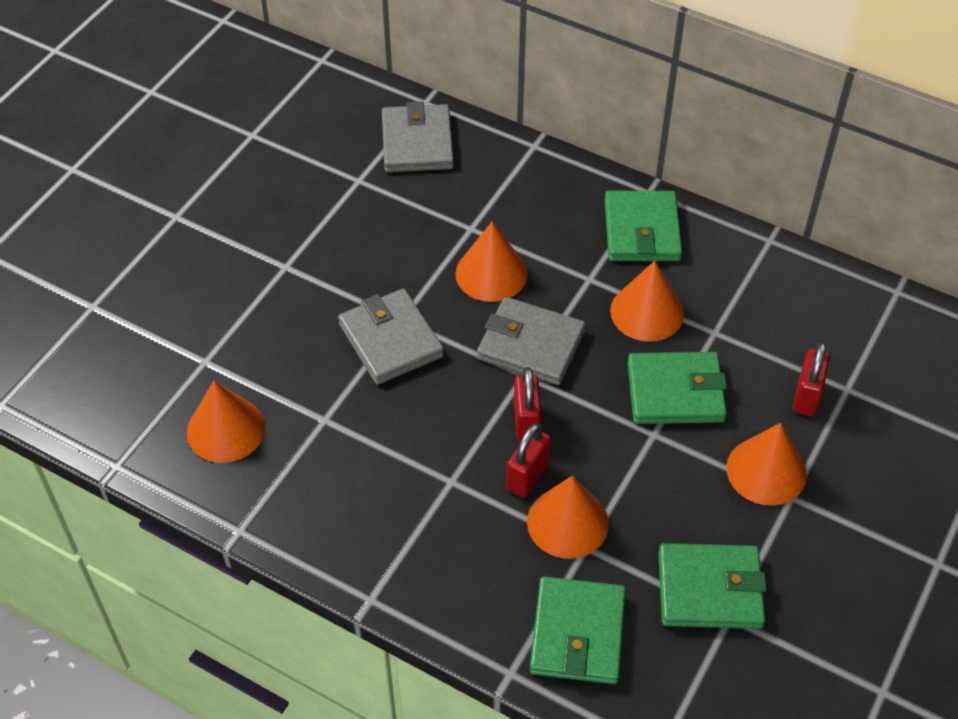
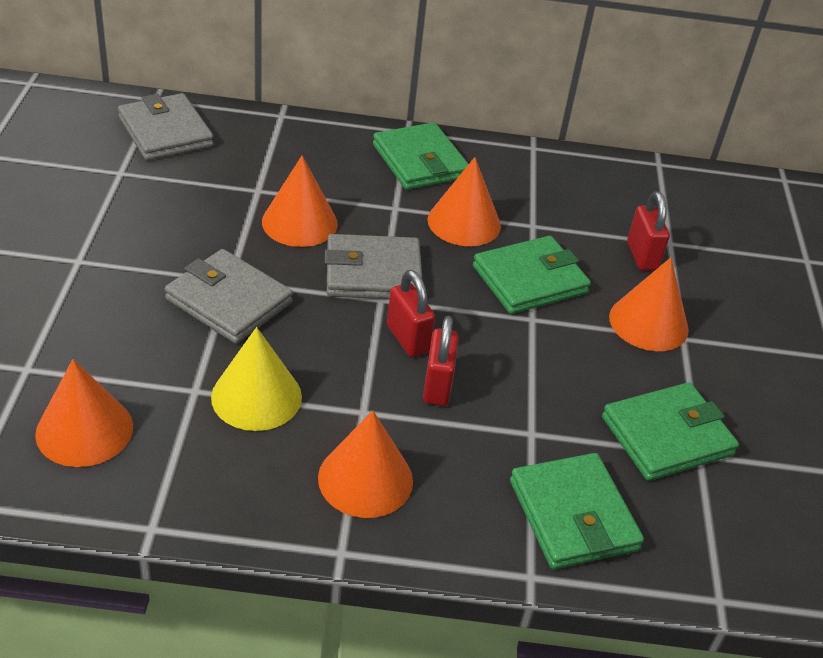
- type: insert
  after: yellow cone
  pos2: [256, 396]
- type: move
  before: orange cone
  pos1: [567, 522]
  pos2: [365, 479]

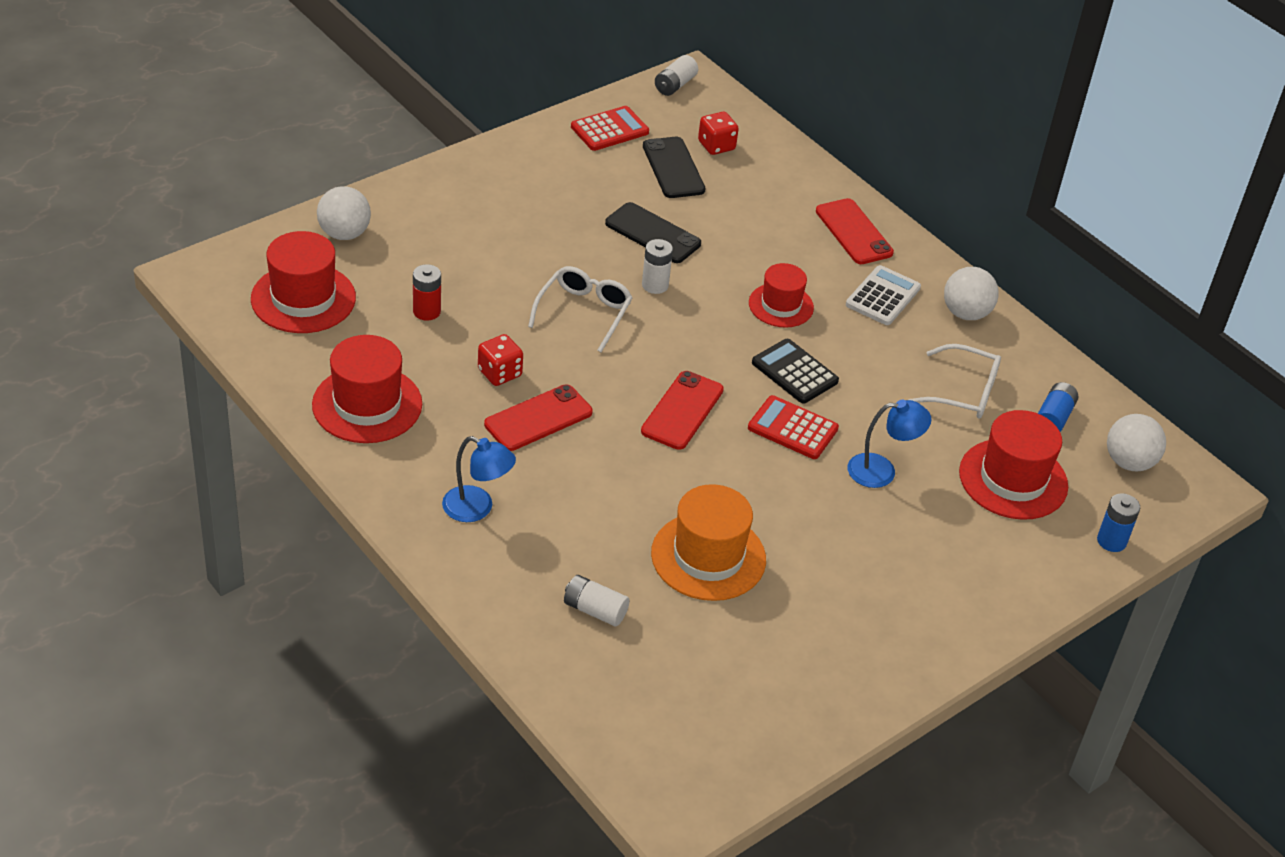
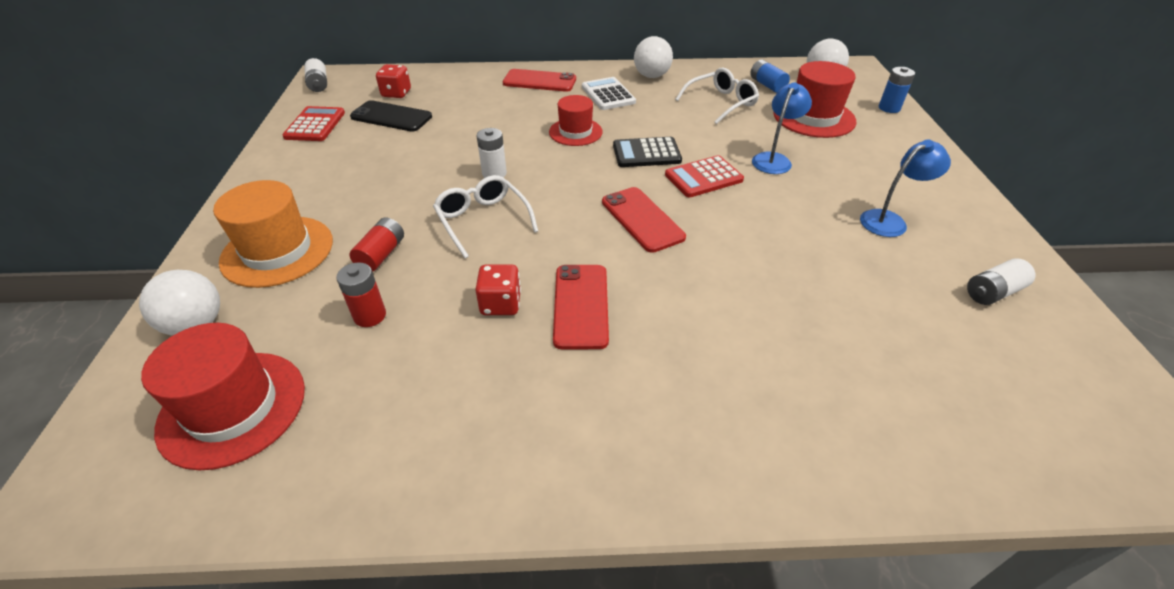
- type: delete
  before: red hat
  pos1: [367, 404]
- type: delete
  before: black phone
  pos1: [653, 233]
- type: insert
  after: red battery
  pos2: [381, 254]
- type: move
  before: blue lamp
  pos1: [477, 509]
  pos2: [890, 220]
- type: move
  before: white battery
  pos1: [595, 610]
  pos2: [992, 292]
- type: move
  before: orange hat
  pos1: [708, 557]
  pos2: [277, 251]

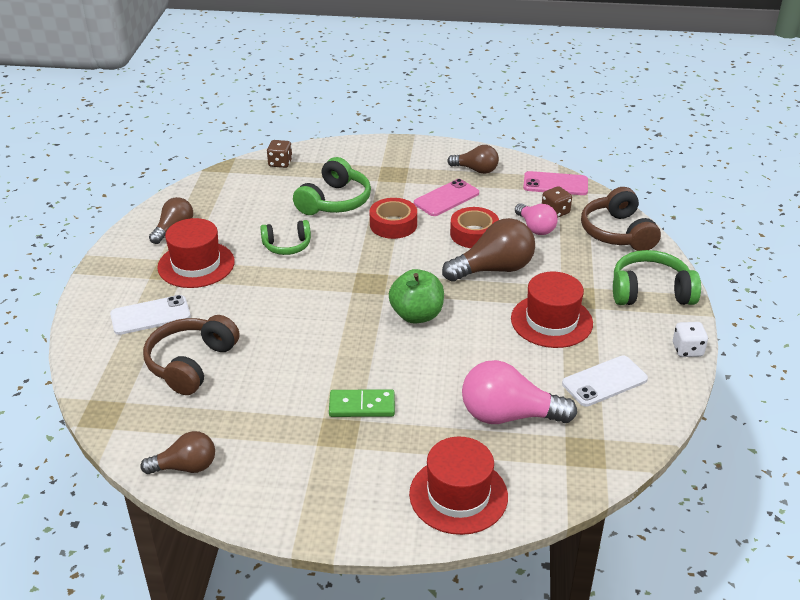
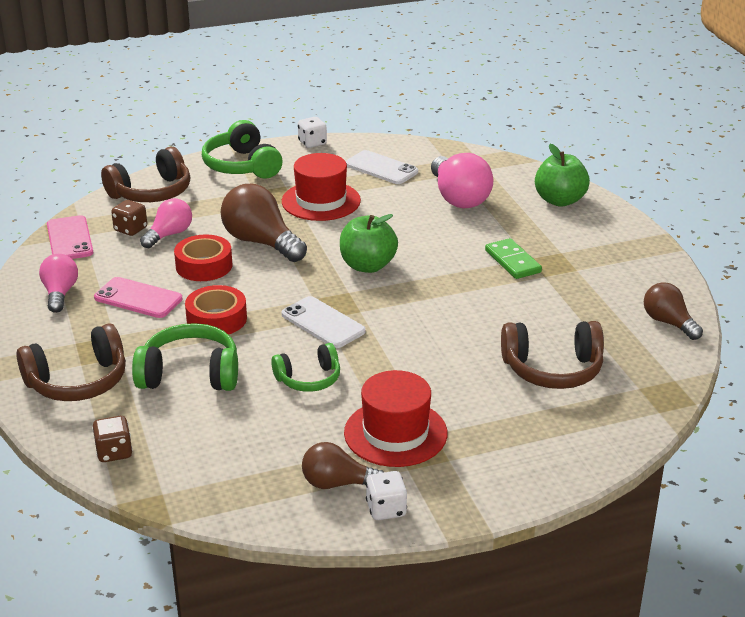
- type: insert
  after: brown headphones
  pos2: [78, 381]
- type: insert
  after: white dice
  pos2: [386, 509]
- type: move
  before: white phone
  pos1: [150, 315]
  pos2: [323, 323]
- type: replace
  before: red hat
  after: green apple
  pos1: [458, 495]
  pos2: [559, 200]
- type: recolor
  before: brown light bulb
  after: pink light bulb
  pos1: [476, 170]
  pos2: [60, 293]
- type: rotate
  before: green headphones
  pos1: [287, 245]
  pos2: [309, 379]
  turn: 105

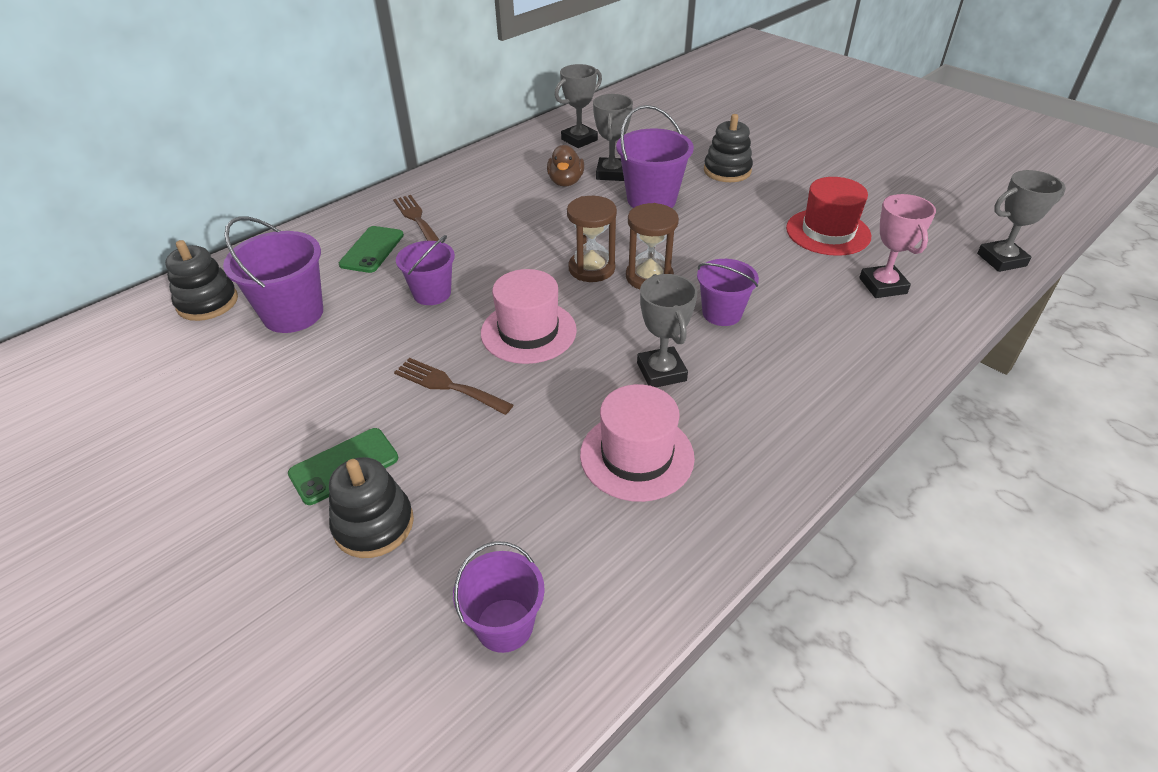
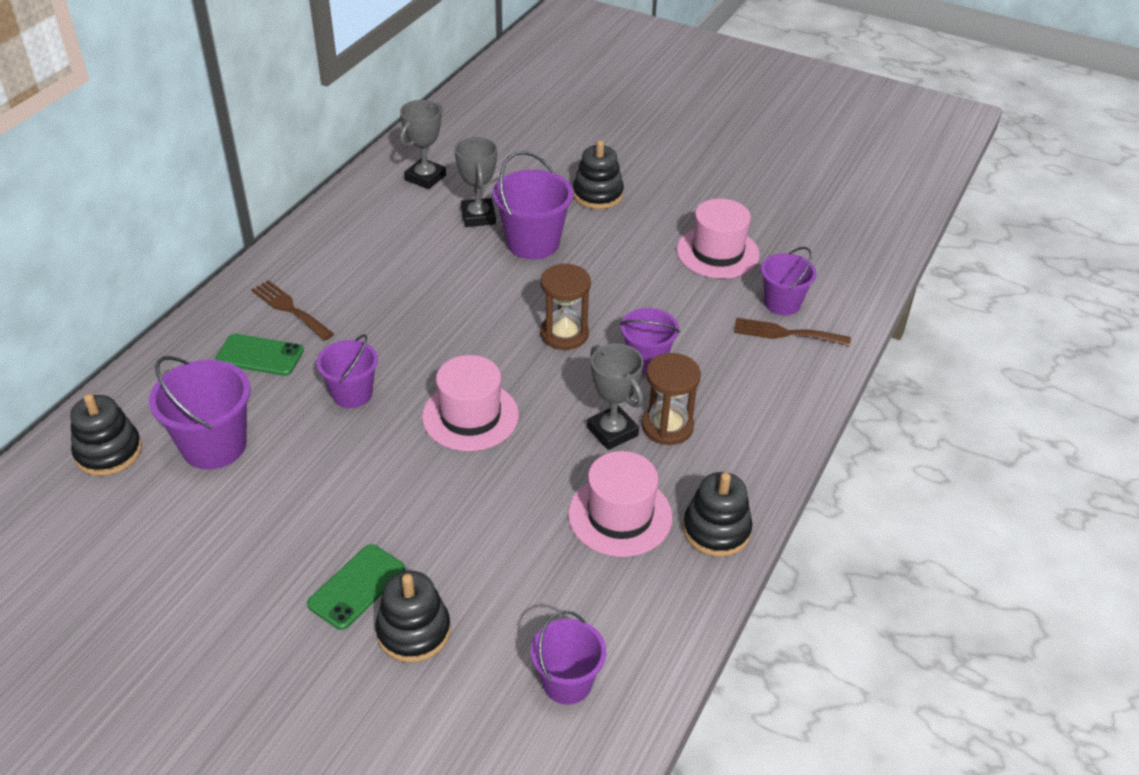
- type: delete
  before: brown duck
  pos1: [565, 182]
- type: delete
  before: grey trophy
  pos1: [1001, 260]
- type: insert
  after: black stacking toy
  pos2: [716, 530]
- type: move
  before: brown fork
  pos1: [448, 385]
  pos2: [785, 333]
- type: move
  before: brown hourglass
  pos1: [591, 268]
  pos2: [667, 426]
- type: replace
  before: pink trophy
  after: purple bucket
  pos1: [882, 286]
  pos2: [782, 303]
- type: recolor
  before: red hat
  after: pink hat
  pos1: [828, 232]
  pos2: [717, 252]
- type: rotate
  before: green phone
  pos1: [372, 250]
  pos2: [260, 355]
  turn: -75

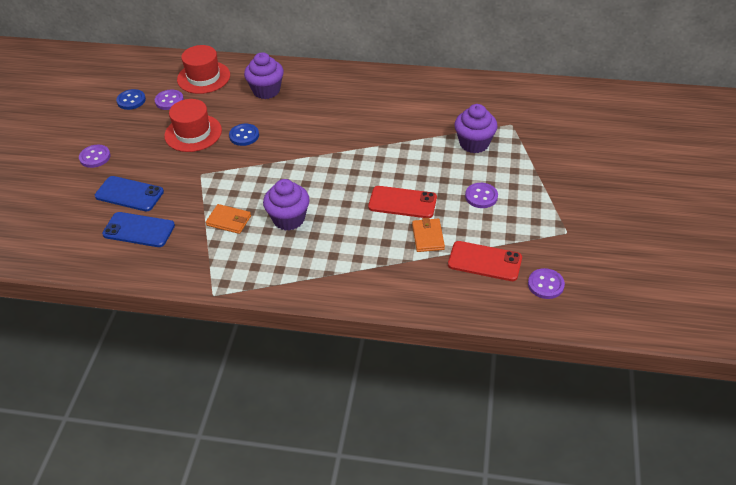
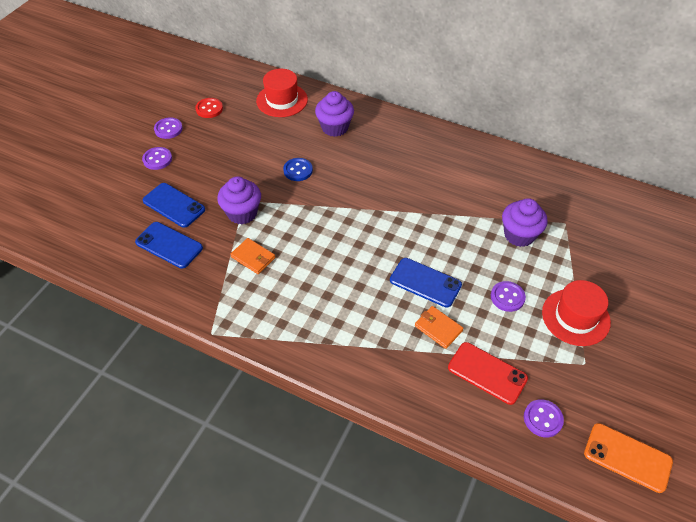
- type: insert
  after: orange phone
  pos2: [627, 457]
- type: move
  before: purple button
  pos1: [169, 101]
  pos2: [168, 129]
- type: move
  before: red hat
  pos1: [193, 133]
  pos2: [575, 317]
- type: move
  before: purple cupcake
  pos1: [289, 219]
  pos2: [242, 213]
- type: recolor
  before: blue button
  after: red button
  pos1: [131, 100]
  pos2: [209, 109]
- type: recolor
  before: red phone
  after: blue phone
  pos1: [402, 202]
  pos2: [425, 283]
- type: rotate
  before: orange wallet
  pos1: [428, 237]
  pos2: [438, 328]
  turn: -60

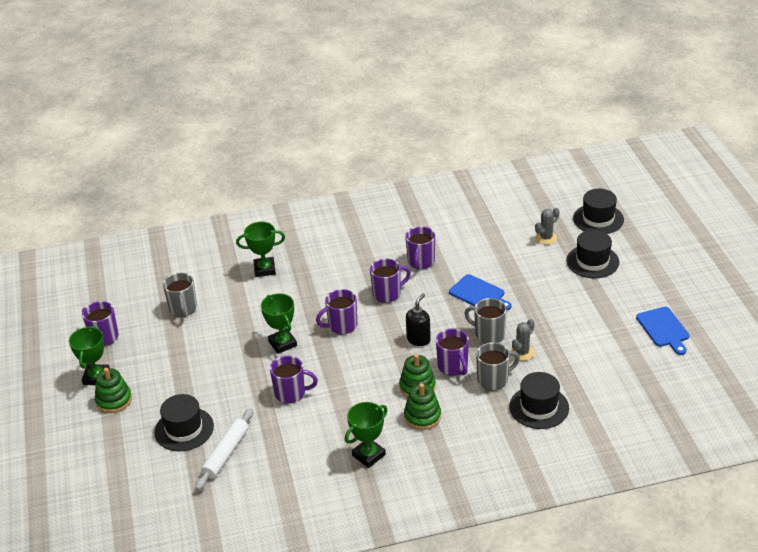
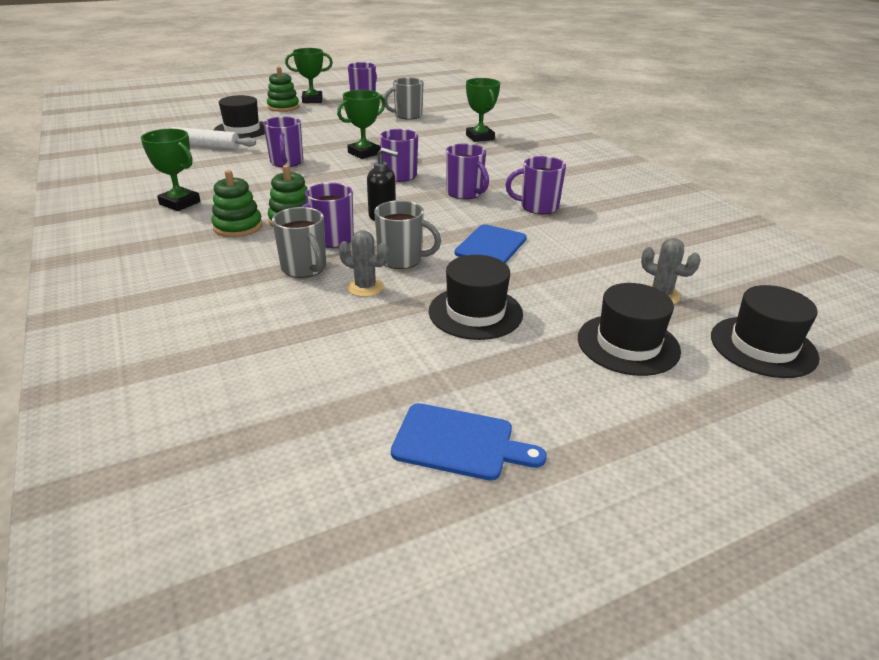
- type: move
  before: black hat
  pos1: [539, 407]
  pos2: [475, 312]
- type: rotate
  before: grey mug
  pos1: [489, 334]
  pos2: [401, 259]
  turn: 90
- type: rotate
  before: blue cutting board
  pos1: [663, 329]
  pos2: [459, 443]
  turn: -135

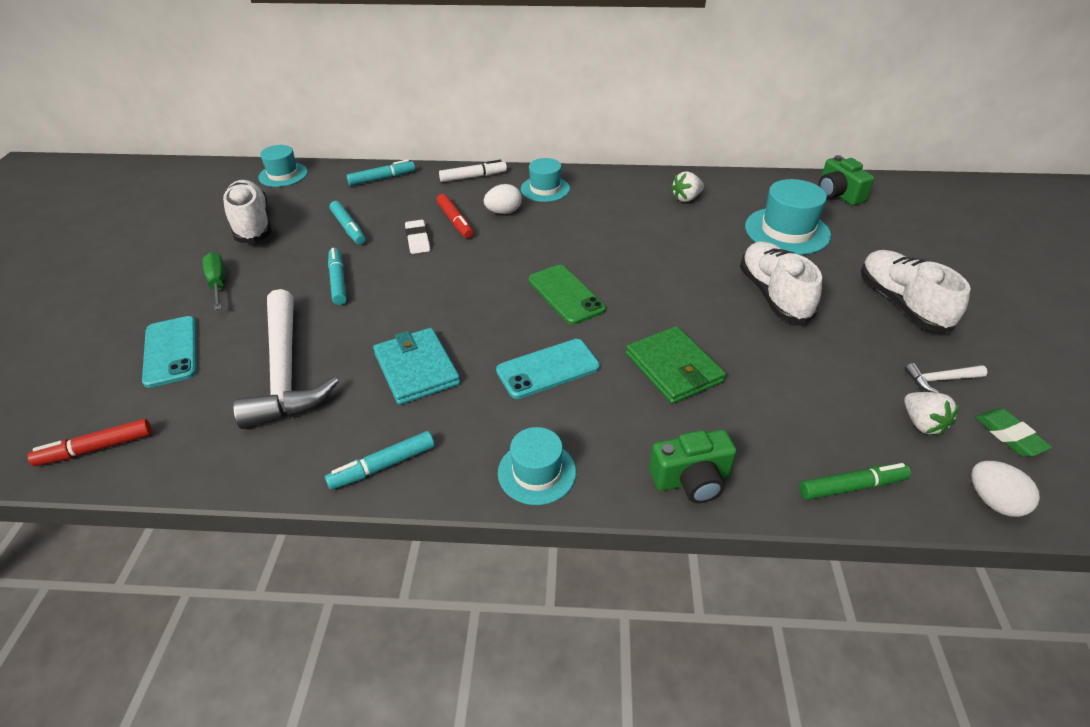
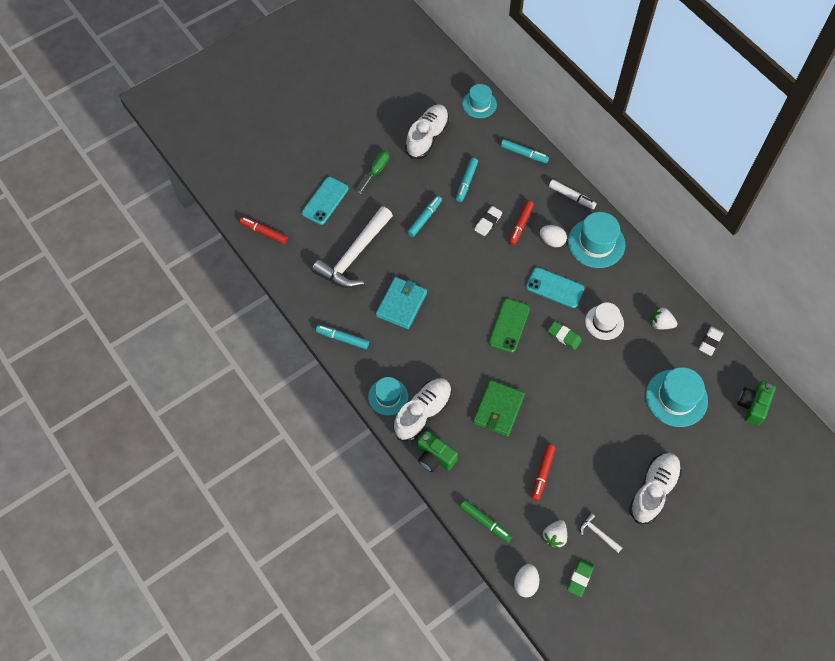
- type: insert
  after: red marker
  pos2: [542, 473]
- type: insert
  after: green eraser
  pos2: [564, 336]
- type: insert
  after: white hat
  pos2: [604, 322]
- type: insert
  after: white eraser
  pos2: [710, 342]
- type: move
  before: turquoise phone
  pos1: [548, 369]
  pos2: [555, 288]
- type: move
  before: white shoe
  pos1: [773, 295]
  pos2: [423, 413]
- type: resize
  before: turquoise hat
  pos1: [545, 189]
  pos2: [596, 243]
  scale: 1.54

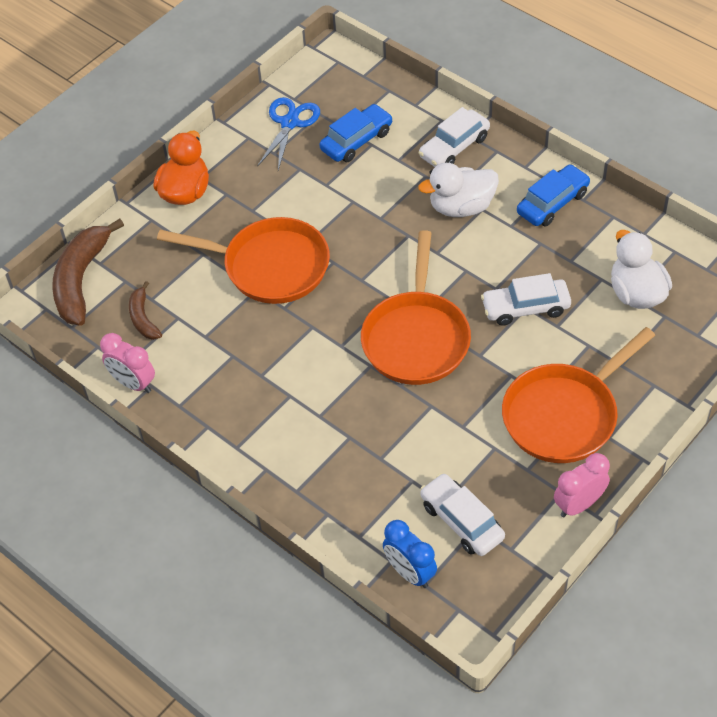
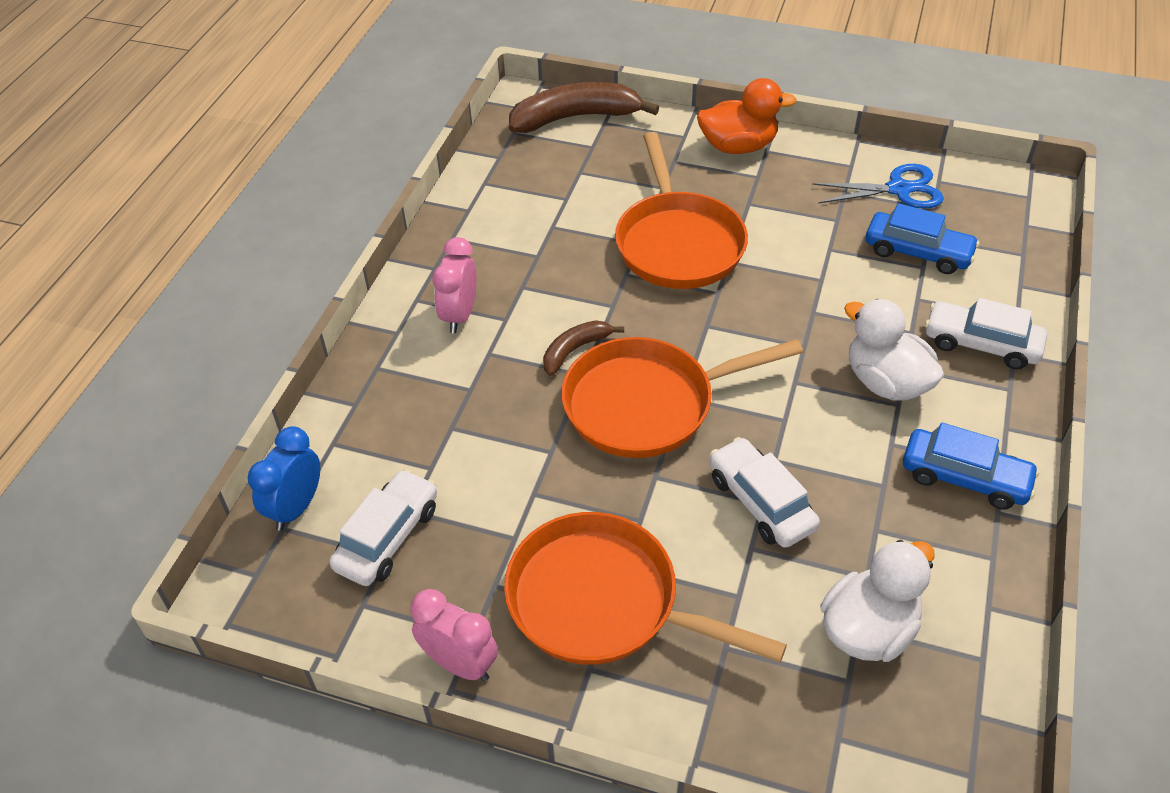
- type: move
  before: pink clock
  pos1: [133, 383]
  pos2: [459, 315]
- type: move
  before: brown banana
  pos1: [143, 318]
  pos2: [575, 350]

